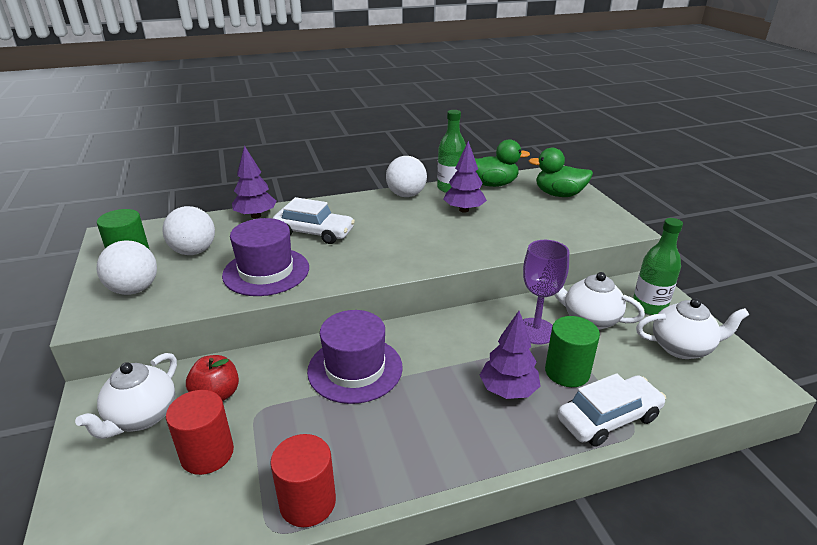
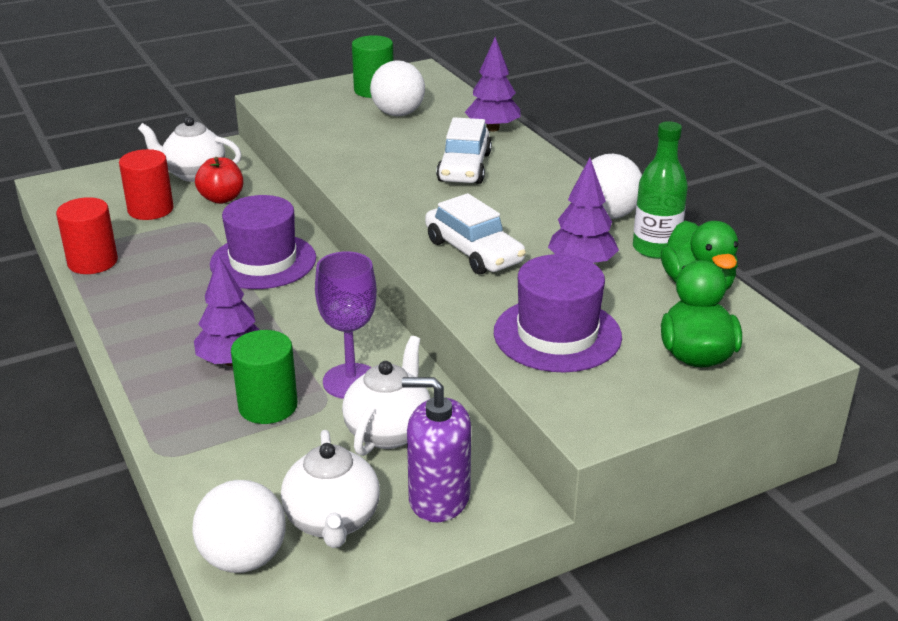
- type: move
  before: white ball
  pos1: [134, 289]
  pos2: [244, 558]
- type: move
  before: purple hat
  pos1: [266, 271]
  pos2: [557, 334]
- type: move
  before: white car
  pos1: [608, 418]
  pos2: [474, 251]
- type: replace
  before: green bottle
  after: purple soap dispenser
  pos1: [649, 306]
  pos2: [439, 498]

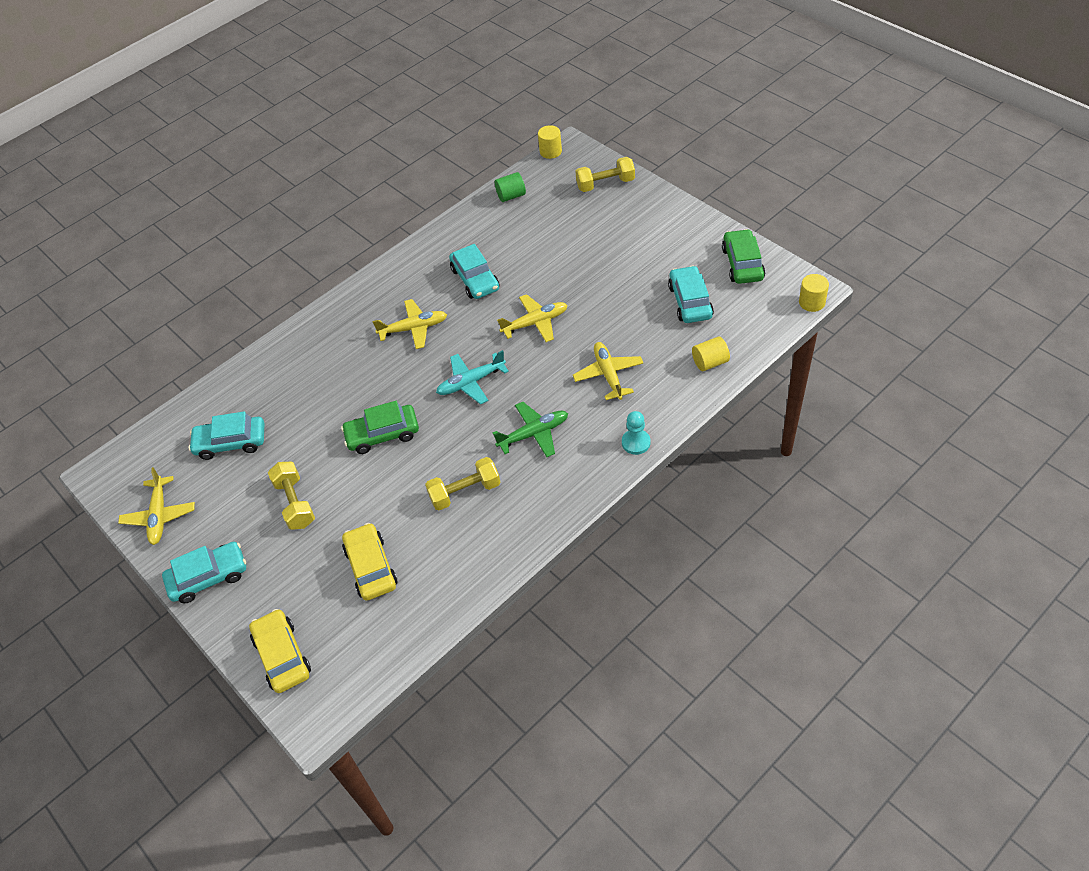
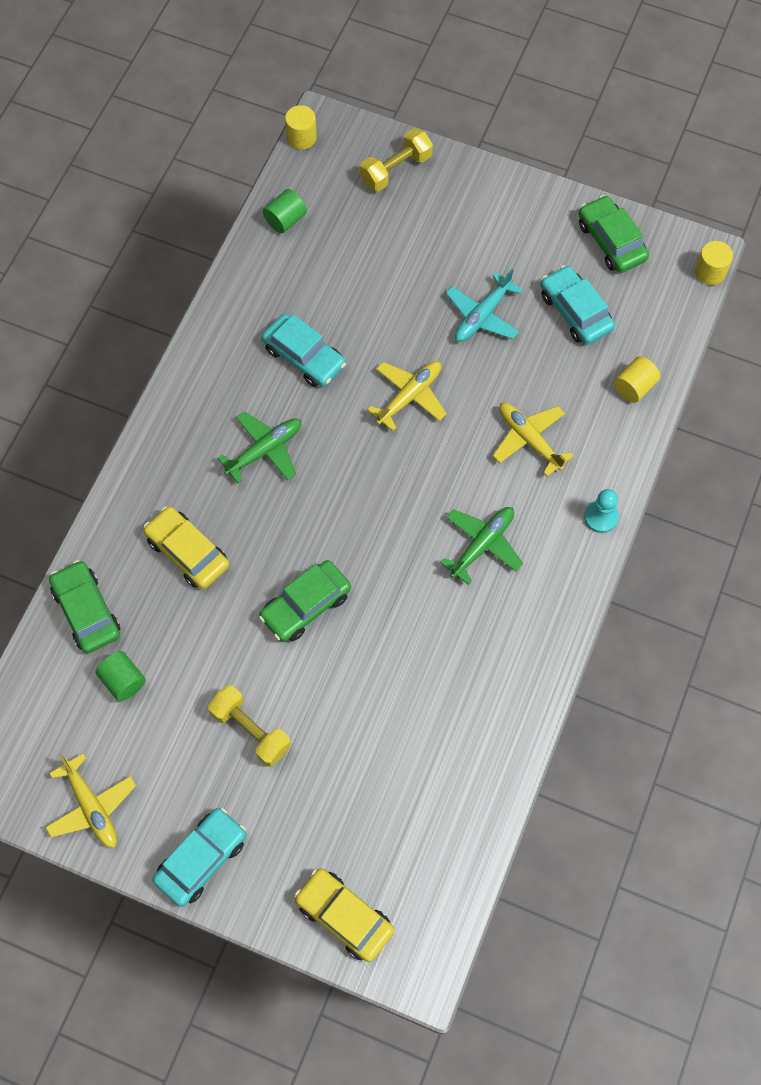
- type: delete
  before: yellow dumbbell
  pos1: [465, 492]
- type: insert
  after: green car
  pos2: [87, 611]
- type: move
  before: yellow car
  pos1: [371, 567]
  pos2: [188, 552]
- type: move
  before: turquoise plane
  pos1: [471, 382]
  pos2: [482, 316]
- type: replace
  before: turquoise car
  after: green cylinder
  pos1: [231, 442]
  pos2: [123, 681]
- type: recolor
  before: yellow plane
  after: green plane
  pos1: [414, 328]
  pos2: [265, 450]

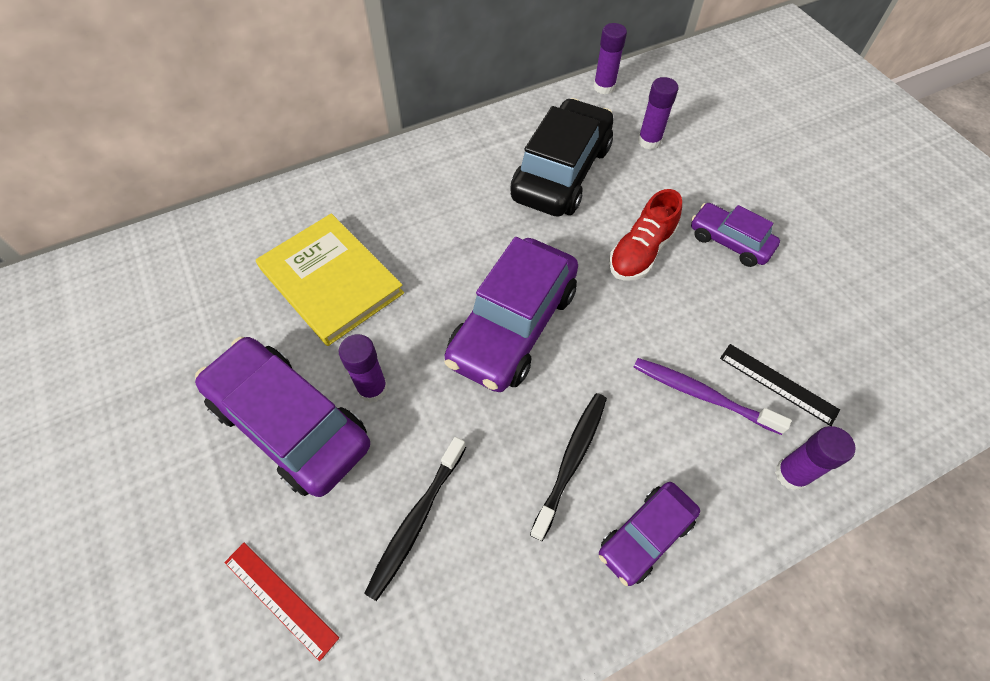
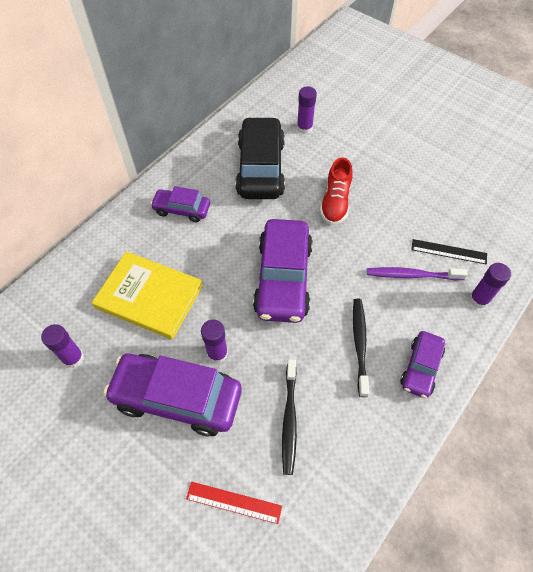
- type: move
  before: purple glue stick
  pos1: [604, 87]
  pos2: [73, 358]
- type: move
  before: purple car
  pos1: [729, 242]
  pos2: [182, 209]

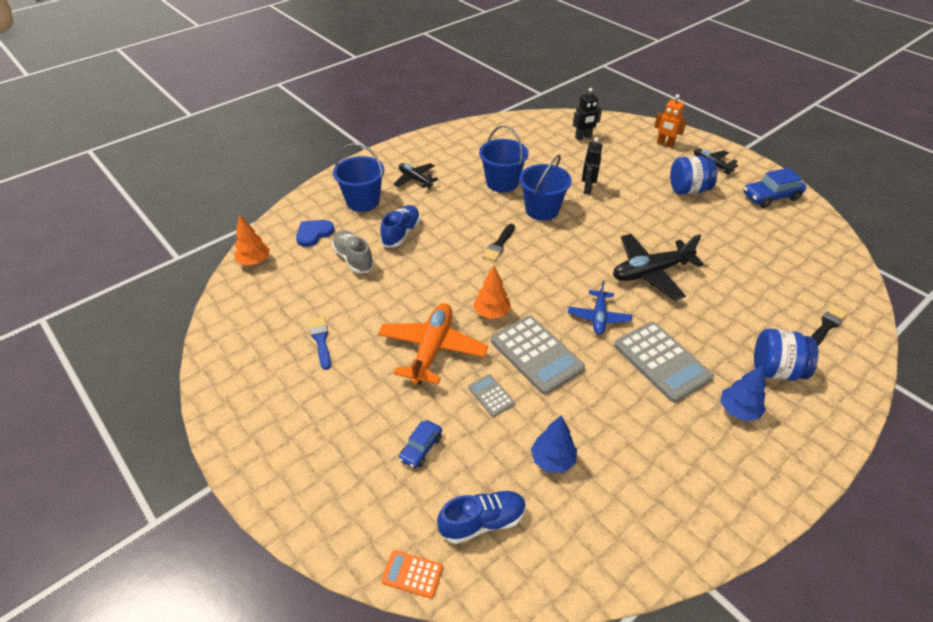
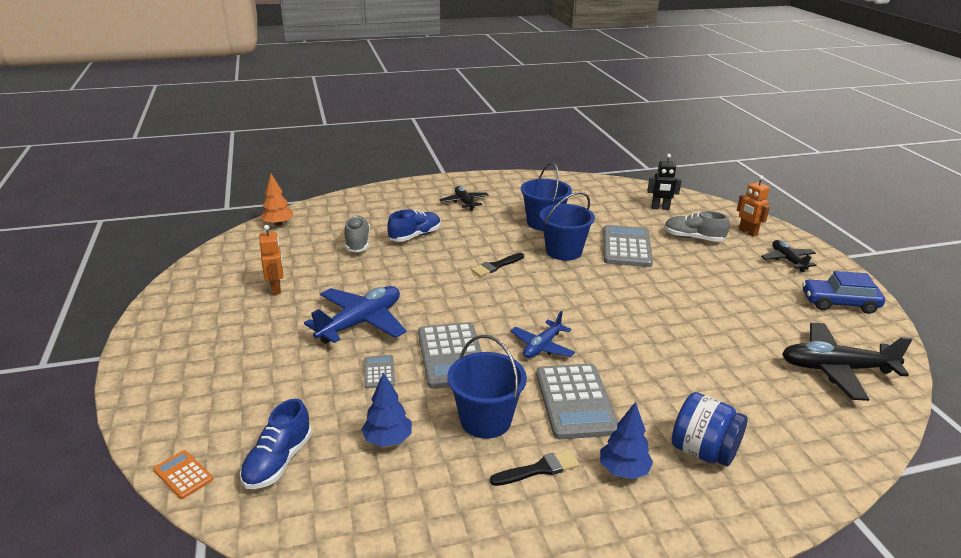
- type: delete
  before: blue heart
  pos1: [314, 233]
- type: delete
  before: blue car
  pos1: [421, 448]
- type: delete
  before: orange tree
  pos1: [491, 313]
- type: delete
  before: blue jar
  pos1: [688, 190]
- type: insert
  after: grey shoe
  pos2: [693, 238]
- type: move
  before: blue bucket
  pos1: [363, 201]
  pos2: [485, 420]
- type: move
  before: black plane
  pos1: [651, 272]
  pos2: [836, 369]
- type: move
  before: black brush
  pos1: [826, 326]
  pos2: [539, 469]
- type: replace
  before: blue brush
  after: orange robot
  pos1: [321, 340]
  pos2: [276, 289]
- type: replace
  before: black robot
  after: grey calculator
  pos1: [587, 189]
  pos2: [626, 247]
- type: recolor
  before: orange plane
  after: blue plane
  pos1: [432, 349]
  pos2: [360, 323]
- type: rotate
  before: blue shoe
  pos1: [482, 522]
  pos2: [278, 461]
  turn: 105

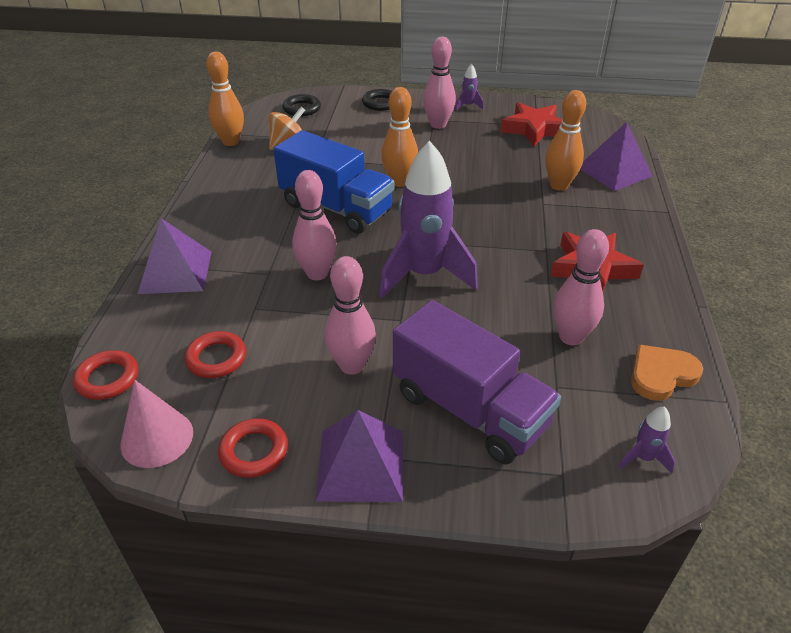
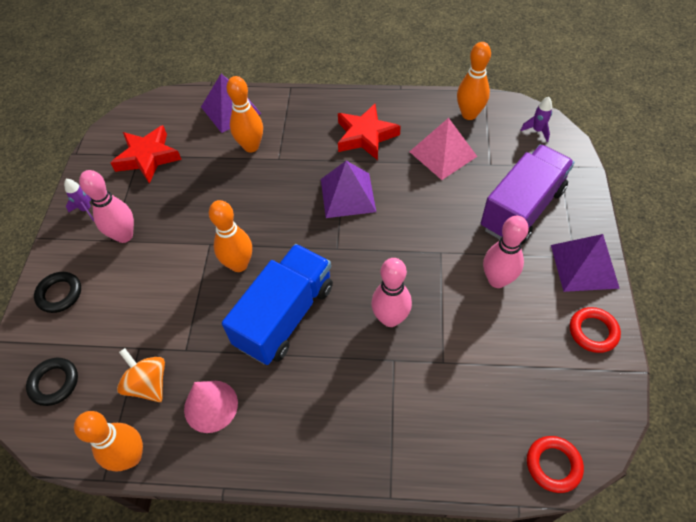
- type: delete
  before: red ring
  pos1: [216, 358]
- type: delete
  before: purple rocket
  pos1: [424, 275]
- type: move
  before: pink cone
  pos1: [157, 438]
  pos2: [211, 406]
- type: move
  before: purple pyramid
  pos1: [175, 272]
  pos2: [347, 195]
- type: replace
  before: pink bowling pin
  after: pink pyramid
  pos1: [571, 337]
  pos2: [443, 153]
- type: replace
  before: orange heart
  after: orange bowling pin
  pos1: [661, 374]
  pos2: [469, 114]

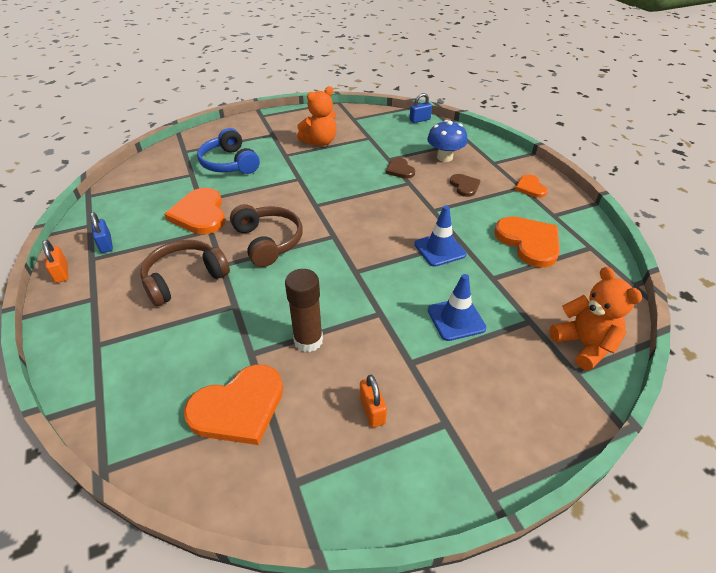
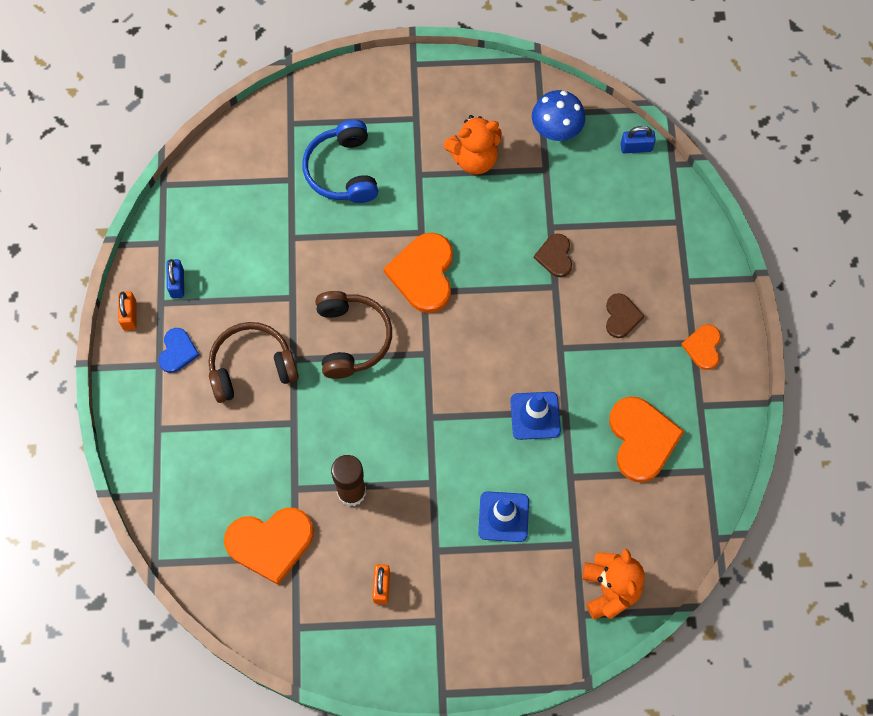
- type: insert
  after: blue heart
  pos2: [177, 351]
- type: move
  before: orange heart
  pos1: [200, 214]
  pos2: [423, 274]
- type: move
  before: blue mushroom
  pos1: [444, 157]
  pos2: [556, 130]

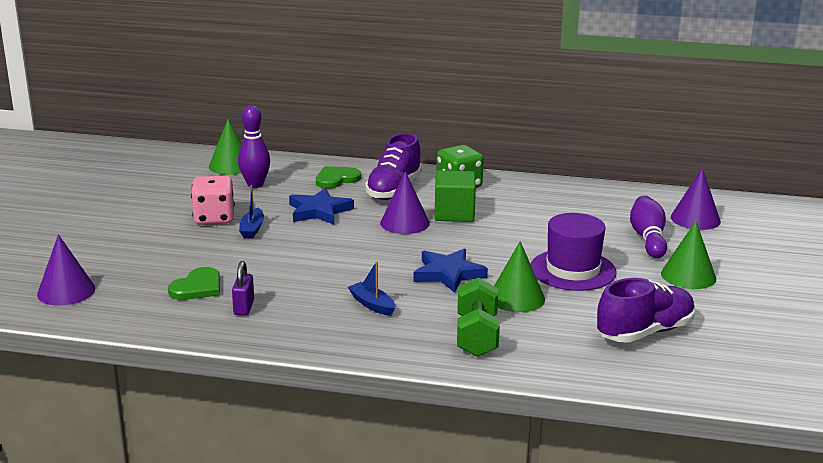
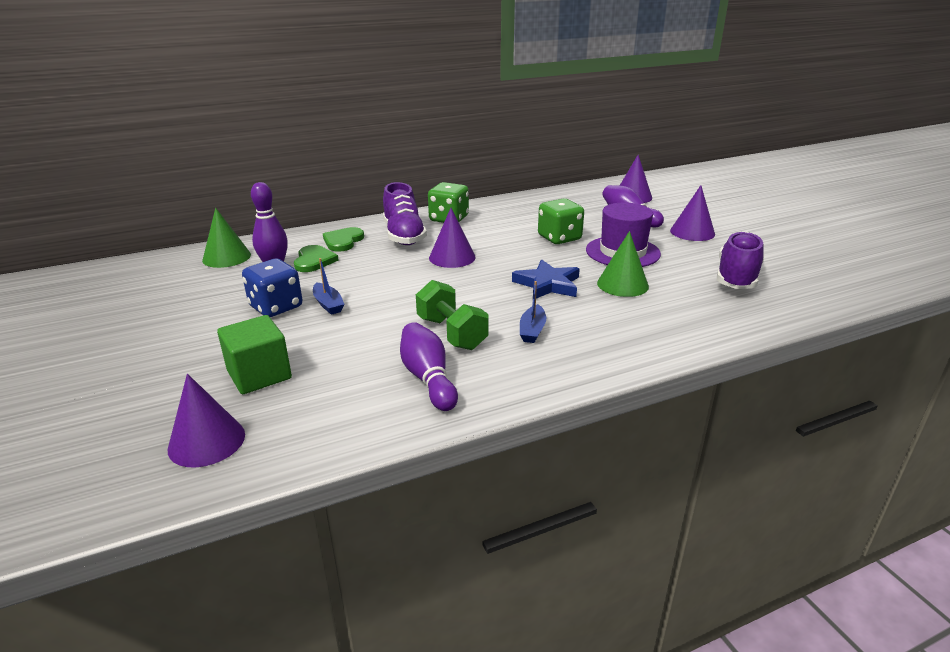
- type: delete
  before: blue star
  pos1: [319, 211]
- type: insert
  after: green dice
  pos2: [559, 238]
- type: move
  before: green heart
  pos1: [197, 287]
  pos2: [314, 261]
- type: move
  before: green cube
  pos1: [454, 213]
  pos2: [259, 375]
- type: move
  before: green dumbbell
  pos1: [476, 336]
  pos2: [451, 333]
- type: replace
  before: purple padlock
  after: purple bowling pin
  pos1: [244, 308]
  pos2: [428, 378]
- type: recolor
  before: pink dice
  after: blue dice
  pos1: [214, 218]
  pos2: [276, 307]
- type: recolor
  before: green cone
  after: purple cone
  pos1: [688, 276]
  pos2: [692, 232]
- type: rotate
  before: blue boat
  pos1: [372, 305]
  pos2: [532, 330]
  turn: -90

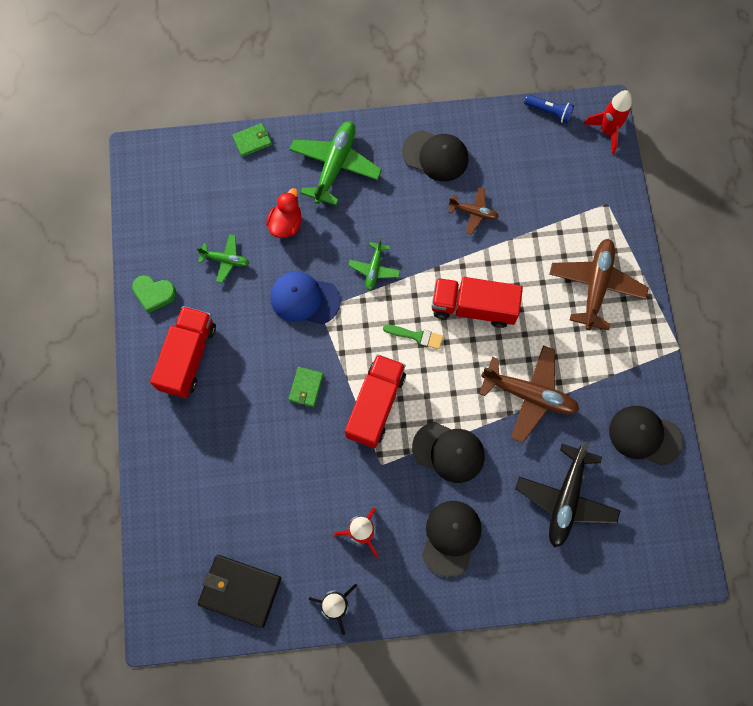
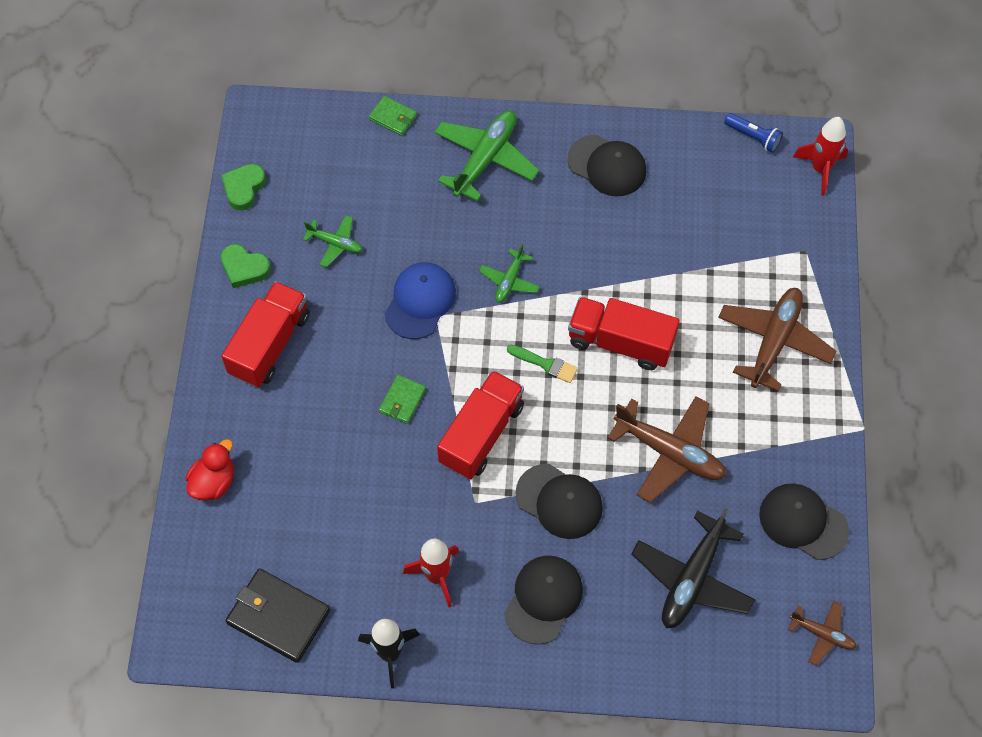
- type: insert
  after: green heart
  pos2: [244, 188]
- type: move
  before: red duck
  pos1: [286, 224]
  pos2: [213, 482]
- type: move
  before: brown plane
  pos1: [473, 212]
  pos2: [822, 634]
- type: rotate
  before: green wallet
  pos1: [252, 141]
  pos2: [393, 117]
  turn: 45
- type: rotate
  before: blue cap
  pos1: [304, 299]
  pos2: [420, 301]
  turn: 90

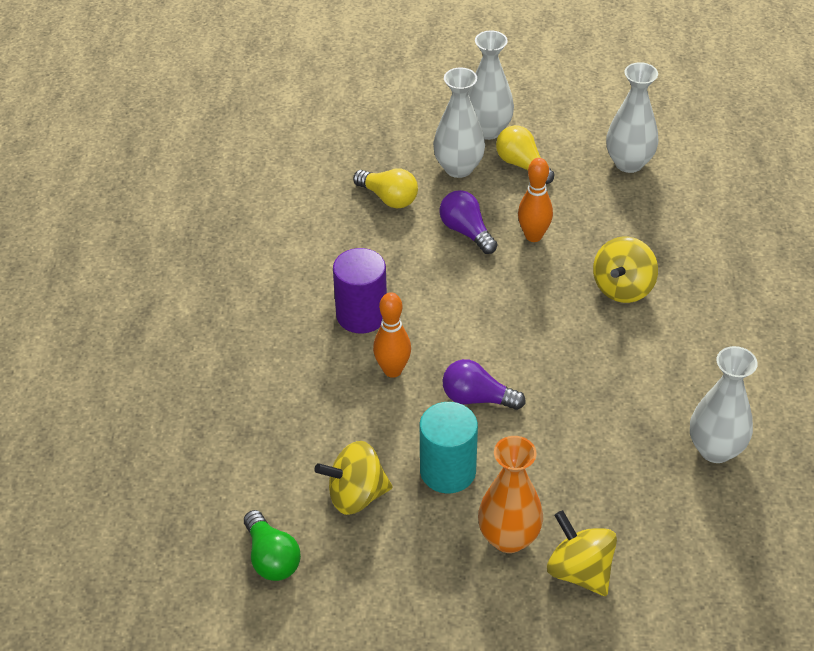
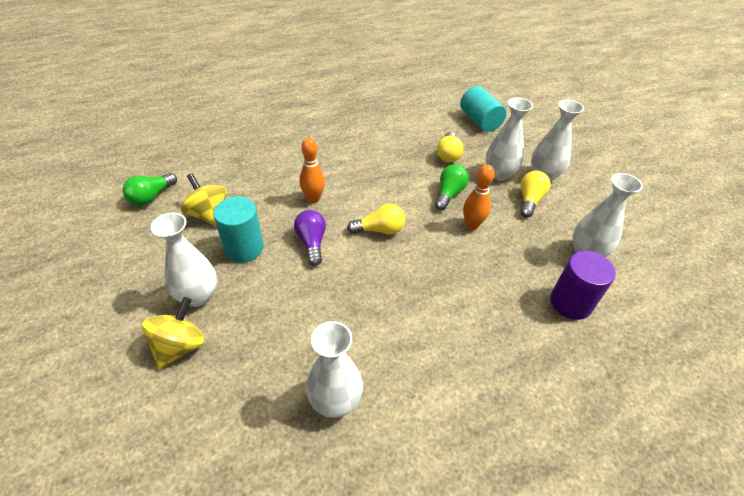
- type: delete
  before: yellow spinning top
  pos1: [623, 288]
- type: insert
  after: yellow light bulb
  pos2: [379, 230]
- type: insert
  after: turquoise cylinder
  pos2: [480, 121]
- type: move
  before: purple cylinder
  pos1: [361, 315]
  pos2: [570, 303]
- type: recolor
  before: purple light bulb
  after: green light bulb
  pos1: [466, 231]
  pos2: [449, 194]
- type: recolor
  before: orange vase
  after: white vase
  pos1: [509, 538]
  pos2: [198, 296]

